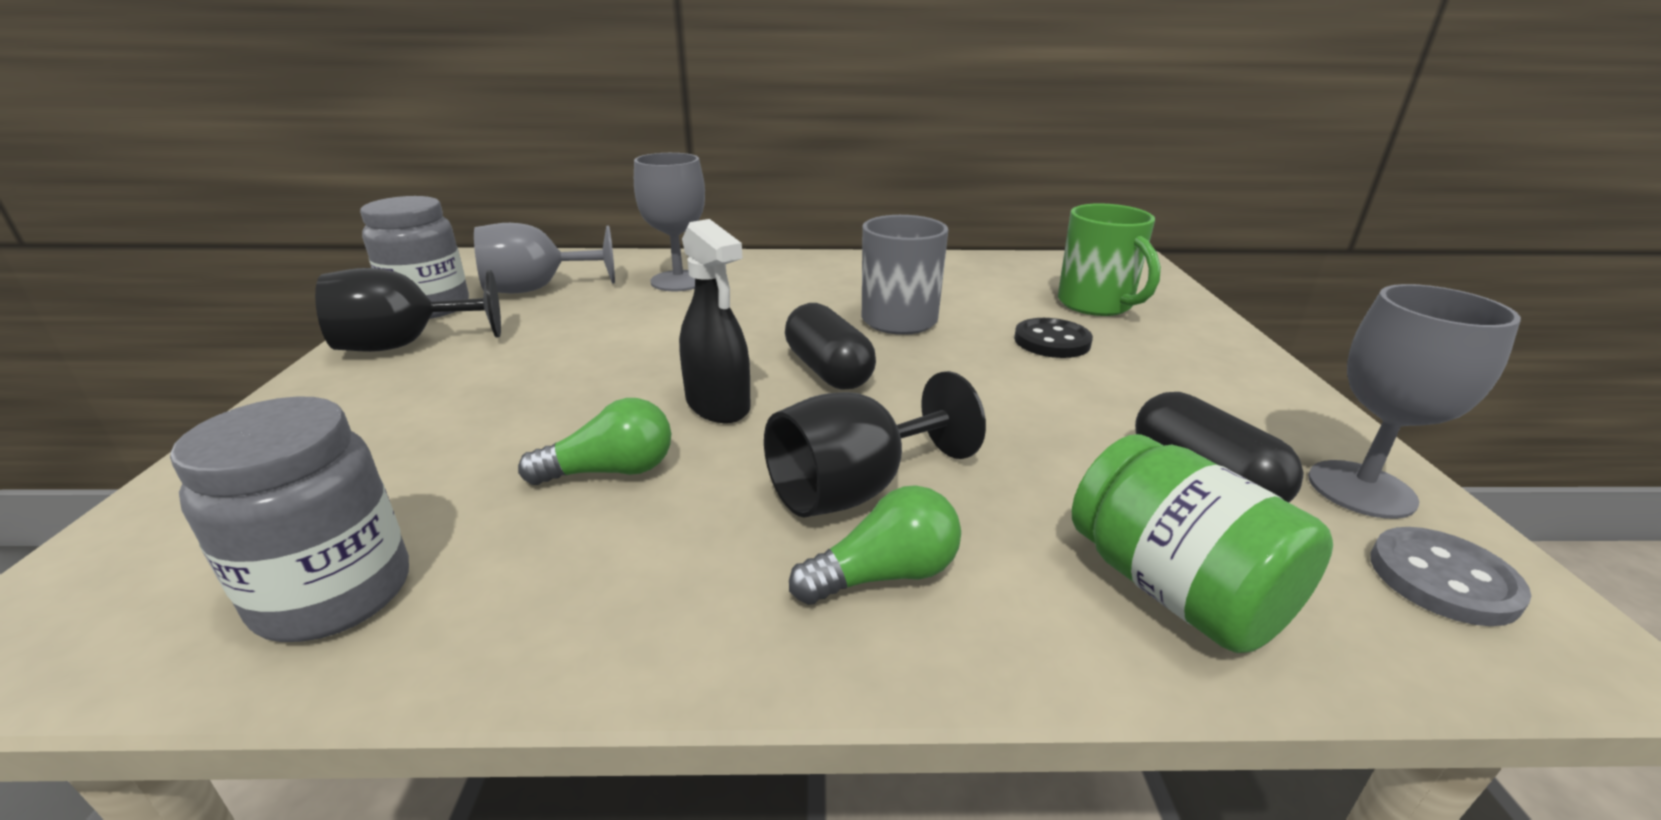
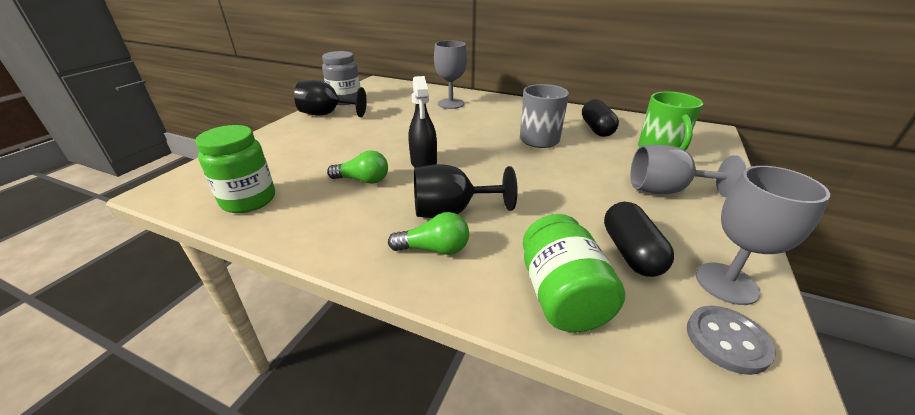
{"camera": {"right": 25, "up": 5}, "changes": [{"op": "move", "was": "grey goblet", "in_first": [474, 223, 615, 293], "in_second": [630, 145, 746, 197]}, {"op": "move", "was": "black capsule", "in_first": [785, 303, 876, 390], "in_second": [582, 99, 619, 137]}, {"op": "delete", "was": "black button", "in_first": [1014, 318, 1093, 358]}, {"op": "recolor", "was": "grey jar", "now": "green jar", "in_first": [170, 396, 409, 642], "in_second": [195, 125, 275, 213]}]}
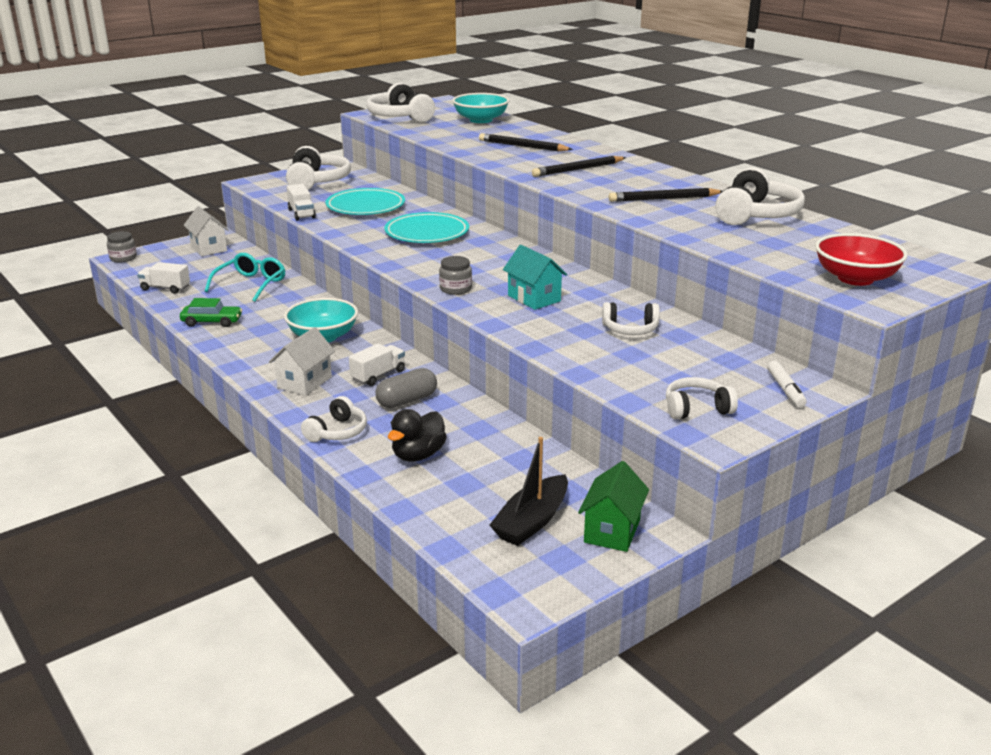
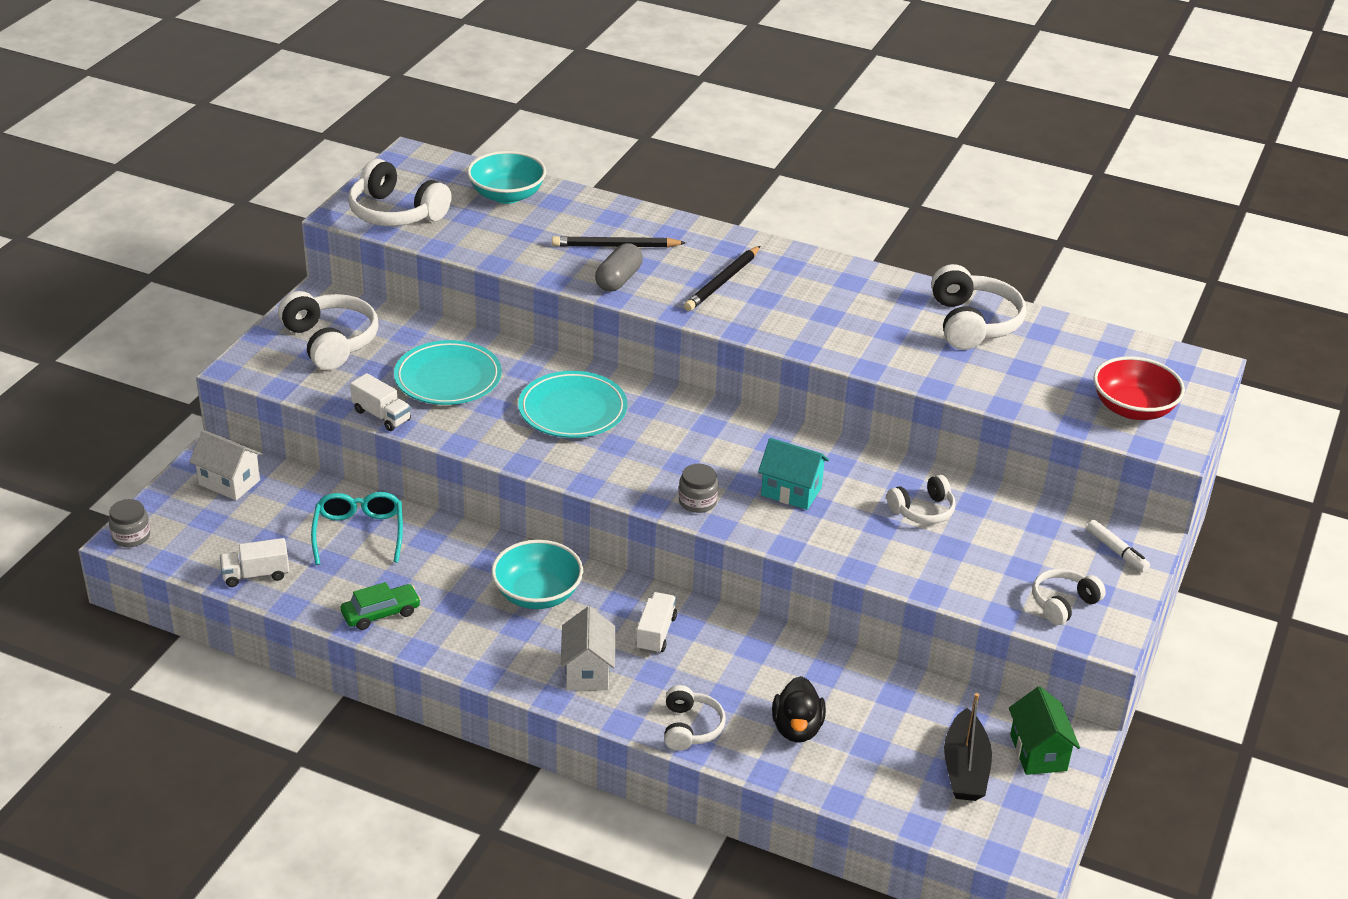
{"camera": {"right": -30, "up": 10}, "changes": [{"op": "delete", "was": "black pencil", "in_first": [609, 188, 723, 202]}, {"op": "move", "was": "grey capsule", "in_first": [375, 368, 437, 408], "in_second": [595, 243, 643, 292]}]}
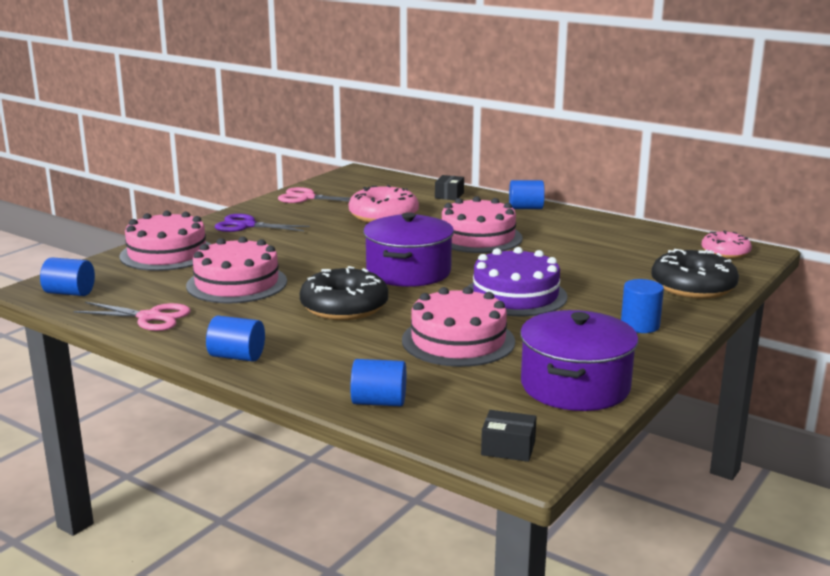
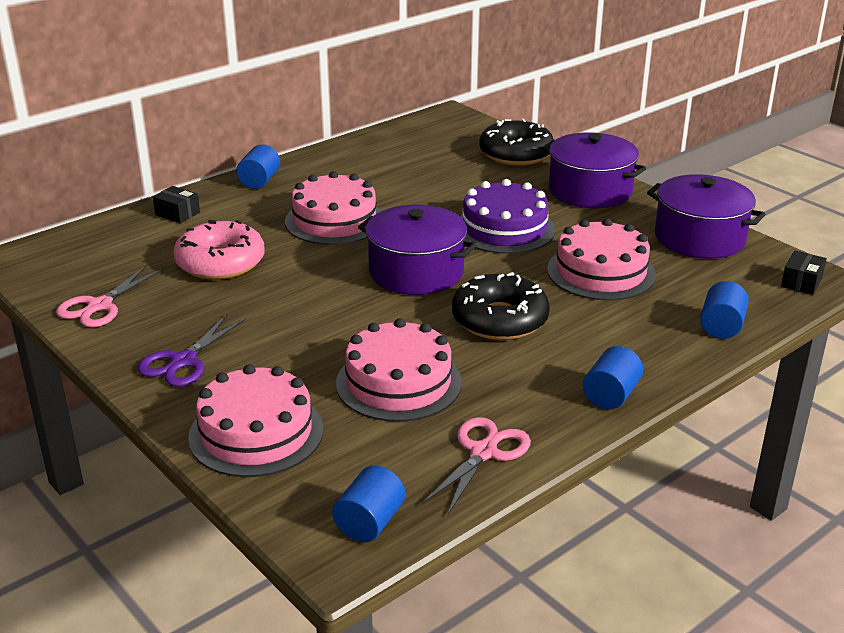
{"camera": {"right": -75, "up": 10}, "changes": [{"op": "delete", "was": "pink donut", "in_first": [702, 231, 752, 258]}, {"op": "replace", "was": "blue cylinder", "now": "purple pot", "in_first": [621, 279, 664, 333], "in_second": [542, 132, 646, 208]}]}
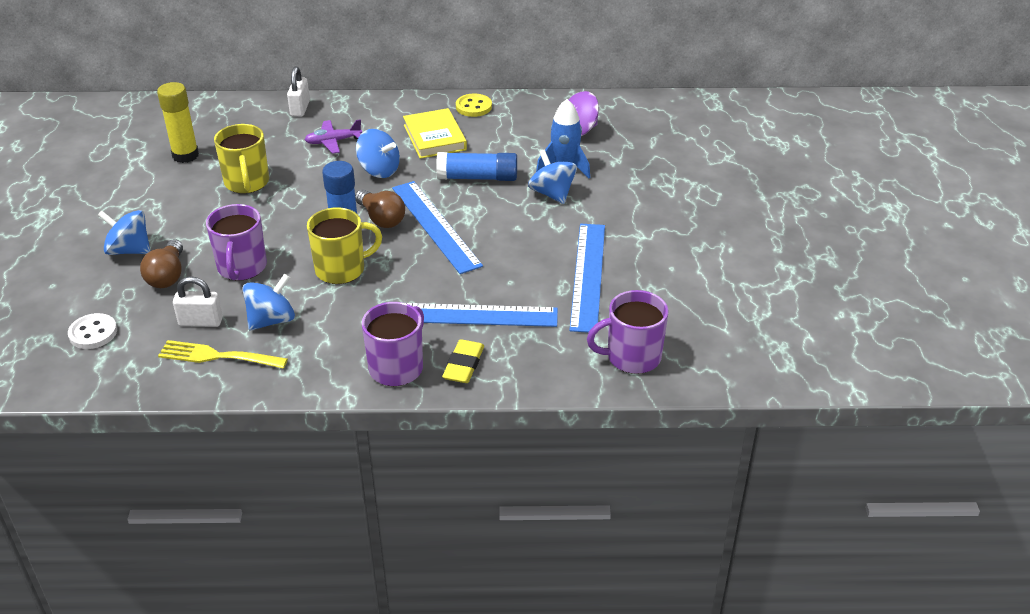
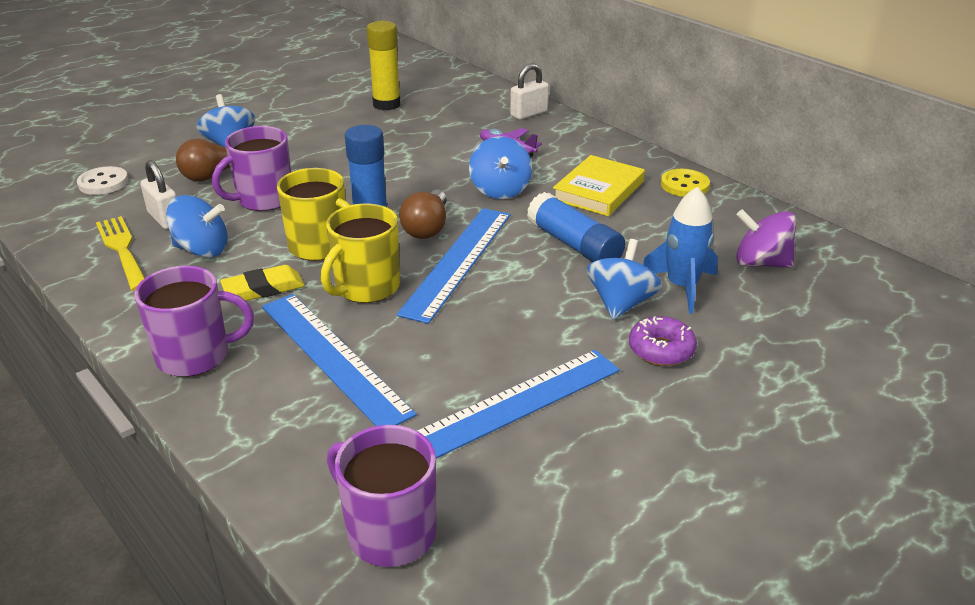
{"camera": {"right": 50, "up": -5}, "changes": [{"op": "move", "was": "yellow mug", "in_first": [214, 124, 269, 194], "in_second": [321, 203, 400, 303]}, {"op": "move", "was": "yellow eraser", "in_first": [442, 339, 484, 383], "in_second": [220, 265, 305, 301]}, {"op": "insert", "now": "purple donut", "in_second": [629, 316, 697, 366]}]}
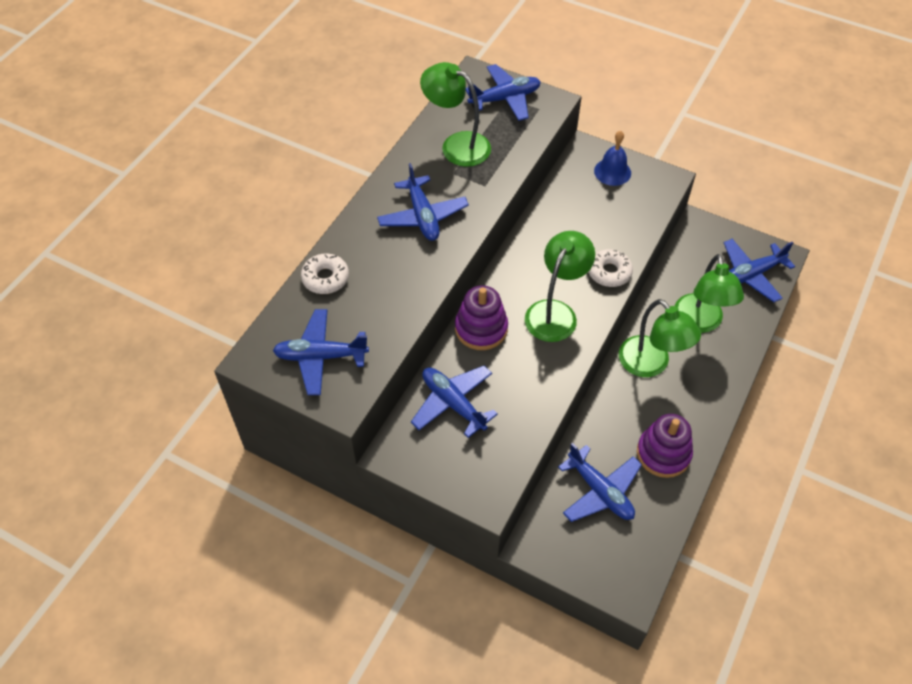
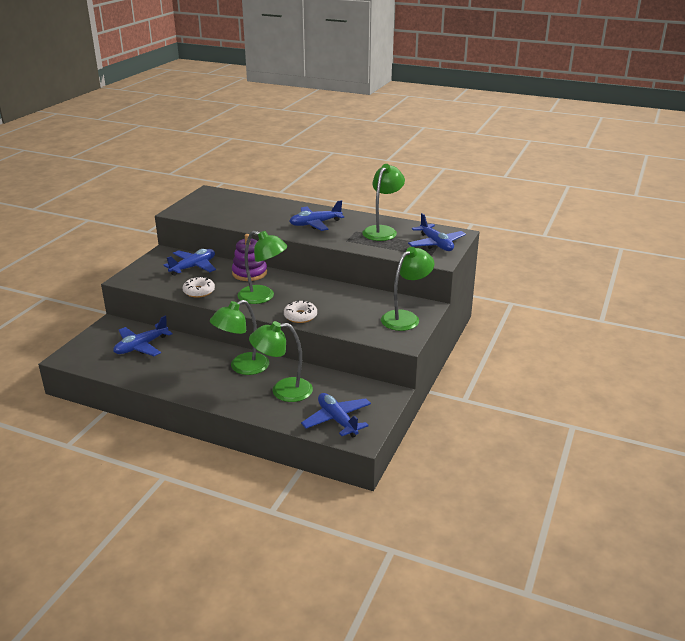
{"camera": {"right": 85, "up": -25}, "changes": [{"op": "replace", "was": "blue bell", "now": "green lamp", "in_first": [594, 131, 631, 186], "in_second": [381, 247, 435, 331]}, {"op": "move", "was": "white donut", "in_first": [301, 253, 349, 294], "in_second": [183, 276, 215, 298]}, {"op": "delete", "was": "blue plane", "in_first": [273, 309, 369, 395]}, {"op": "delete", "was": "purple stacking toy", "in_first": [637, 414, 693, 478]}]}
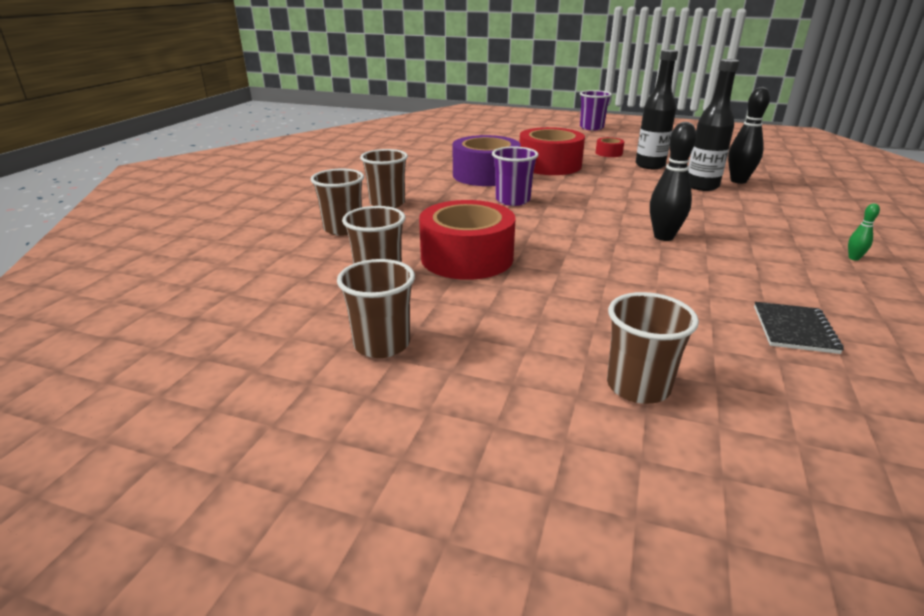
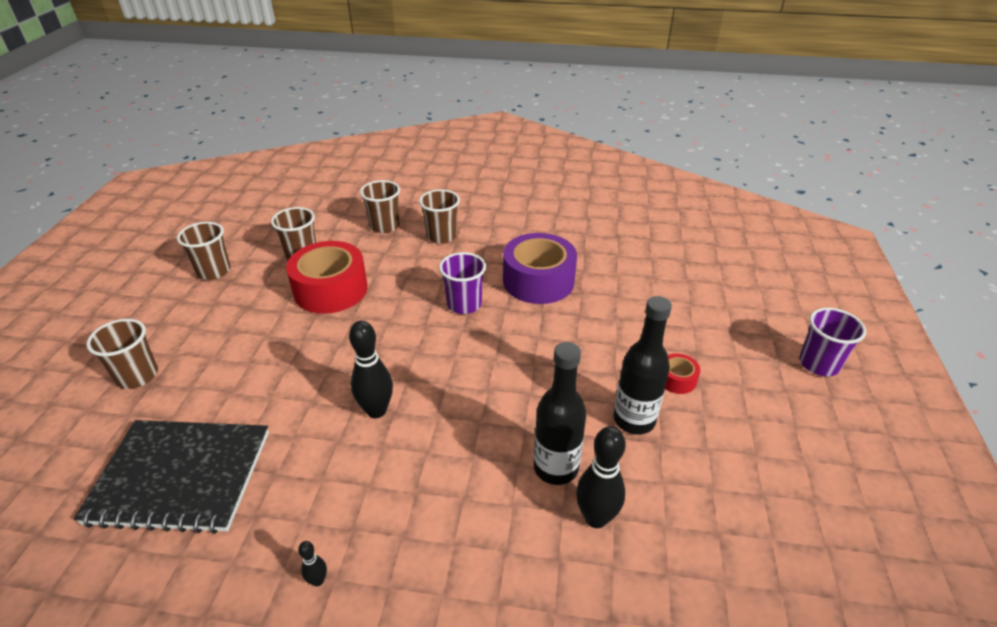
{"camera": {"right": 80, "up": 10}, "changes": [{"op": "delete", "was": "red tape", "in_first": [520, 127, 585, 175]}, {"op": "recolor", "was": "green bowling pin", "now": "black bowling pin", "in_first": [848, 203, 880, 261], "in_second": [298, 541, 327, 586]}, {"op": "resize", "was": "black notebook", "in_first": [754, 302, 844, 354], "in_second": [74, 420, 269, 534], "ratio": 2.19}]}
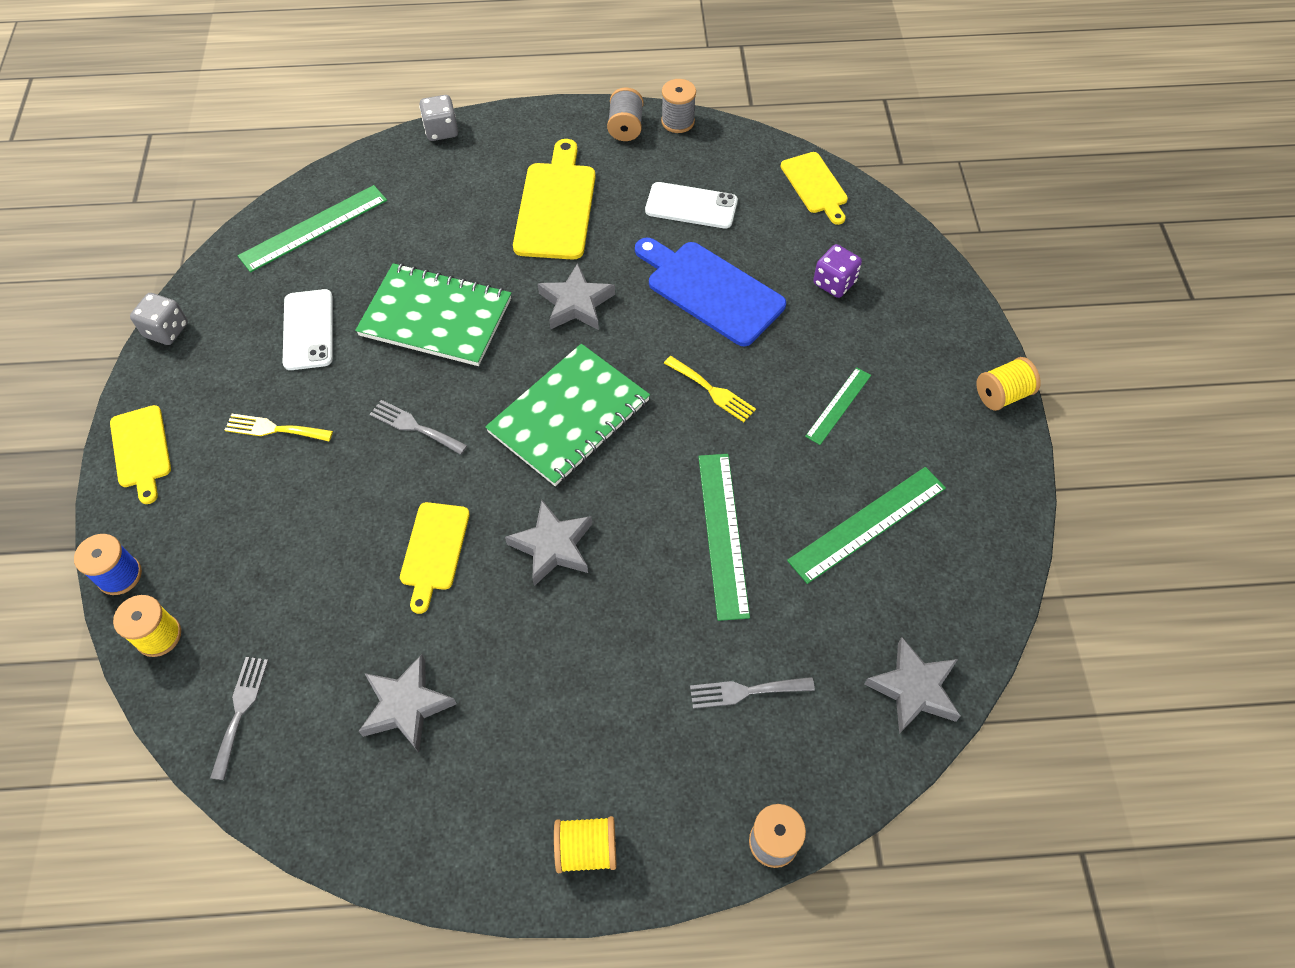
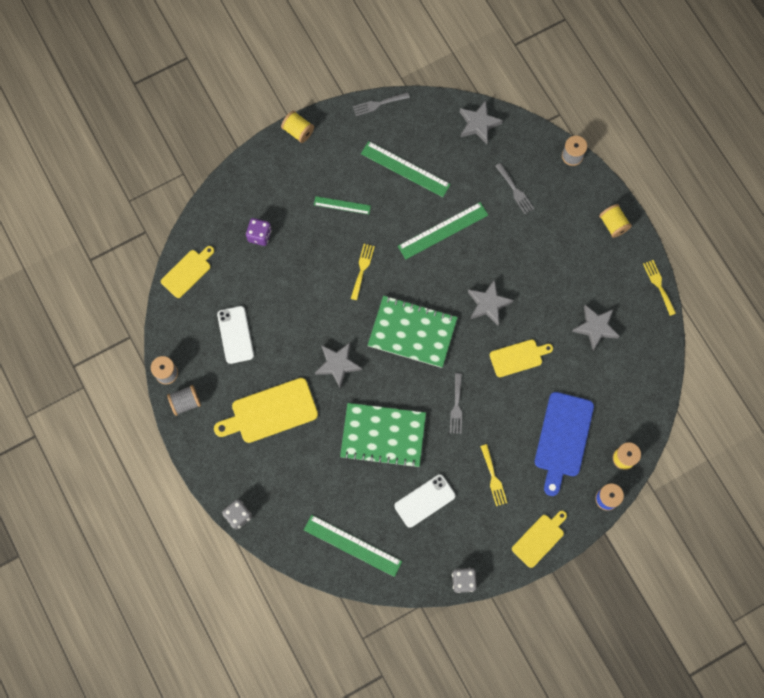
{"camera": {"right": -115, "up": 15}, "changes": [{"op": "move", "was": "blue cutting board", "in_first": [635, 238, 786, 346], "in_second": [535, 392, 594, 496]}, {"op": "rotate", "was": "green notebook", "in_first": [355, 263, 511, 366], "in_second": [340, 403, 426, 468], "clockwise": -75}, {"op": "move", "was": "grey fork", "in_first": [210, 657, 268, 780], "in_second": [353, 92, 410, 116]}, {"op": "insert", "now": "yellow fork", "in_second": [643, 260, 676, 316]}]}
